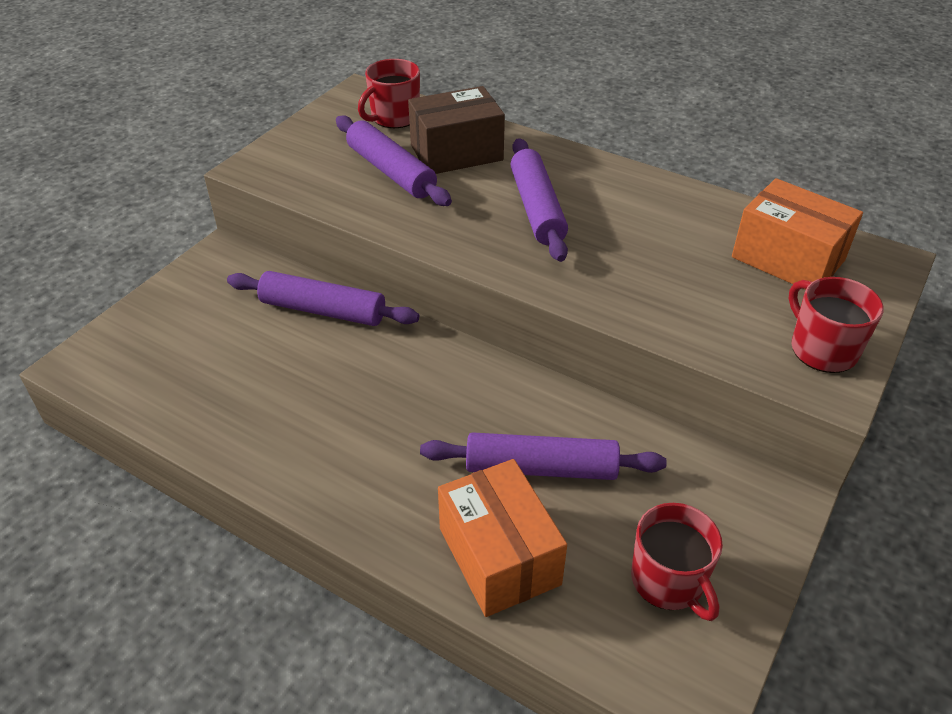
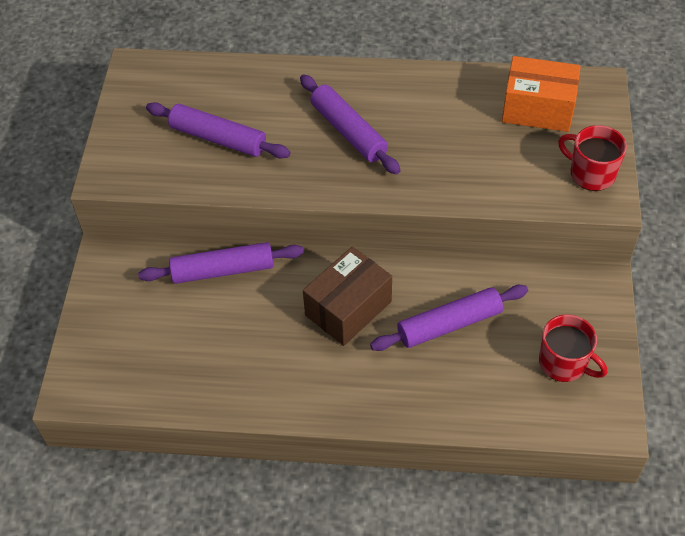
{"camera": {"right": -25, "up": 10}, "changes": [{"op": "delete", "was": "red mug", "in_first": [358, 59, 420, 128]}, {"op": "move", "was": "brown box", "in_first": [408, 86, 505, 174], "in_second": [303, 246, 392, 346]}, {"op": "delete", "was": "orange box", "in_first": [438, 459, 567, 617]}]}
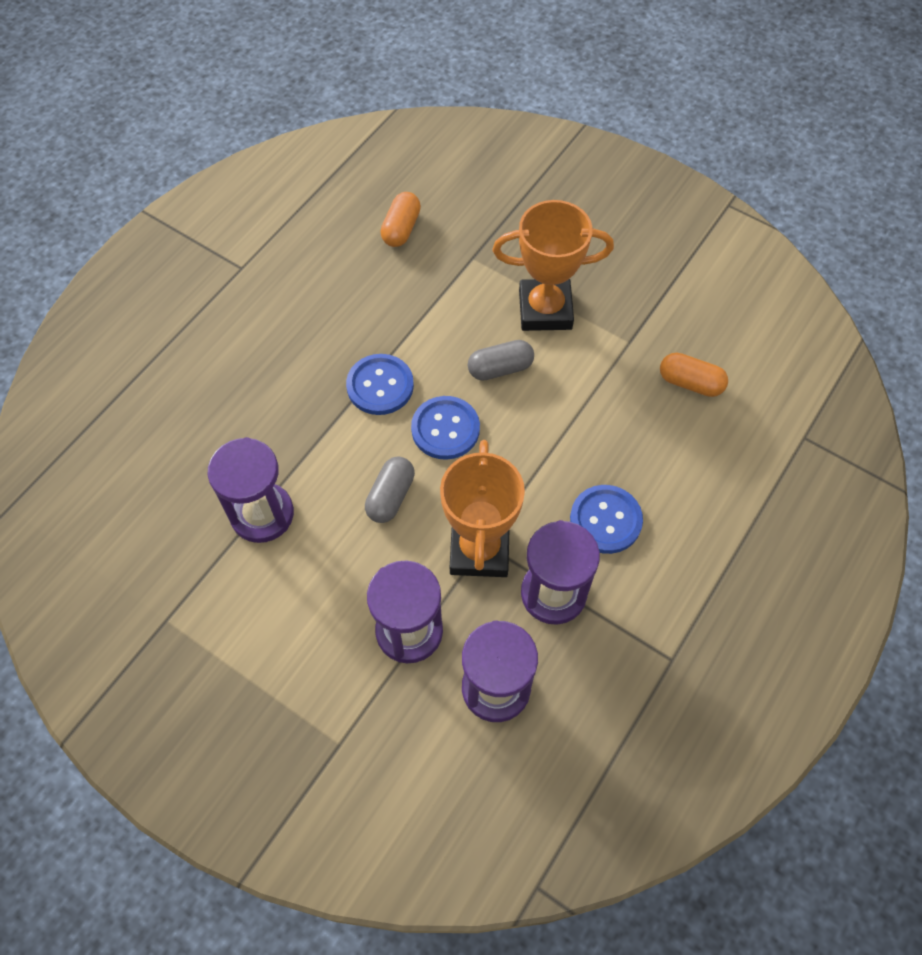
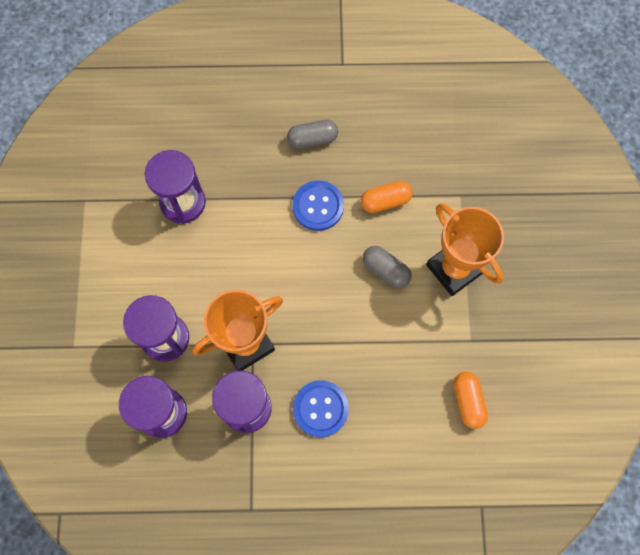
{"camera": {"right": 55, "up": 10}, "changes": [{"op": "move", "was": "orange capsule", "in_first": [380, 192, 421, 247], "in_second": [361, 181, 412, 213]}, {"op": "delete", "was": "blue button", "in_first": [411, 396, 480, 460]}, {"op": "move", "was": "grey capsule", "in_first": [365, 456, 415, 523], "in_second": [287, 120, 338, 149]}]}
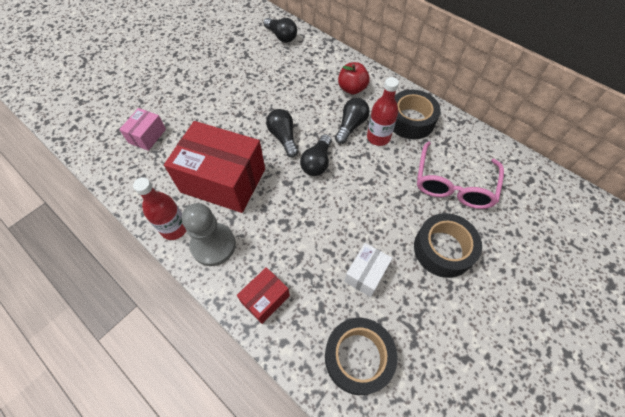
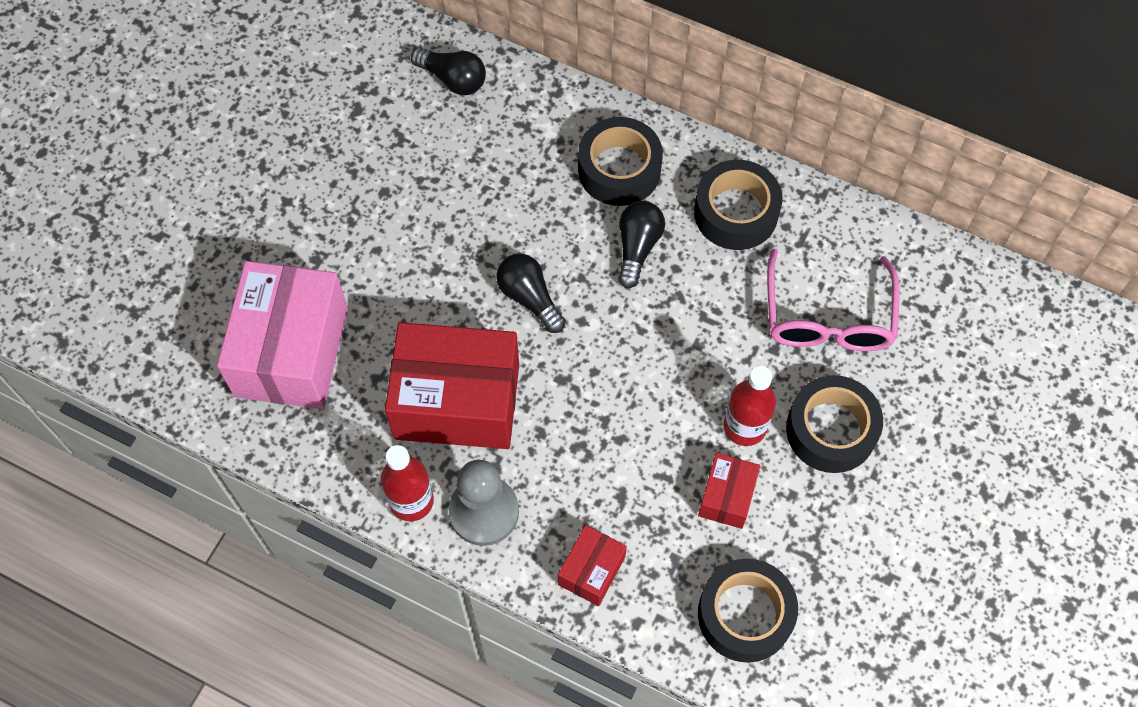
{"camera": {"right": -15, "up": 5}, "changes": [{"op": "replace", "was": "red apple", "now": "black tape", "in_first": [338, 62, 370, 94], "in_second": [578, 117, 663, 206]}, {"op": "move", "was": "red bottle", "in_first": [367, 77, 399, 146], "in_second": [724, 366, 776, 446]}, {"op": "resize", "was": "pink box", "in_first": [119, 108, 166, 151], "in_second": [217, 261, 348, 409], "ratio": 2.1}, {"op": "delete", "was": "black light bulb", "in_first": [300, 134, 332, 176]}, {"op": "recolor", "was": "white box", "now": "red box", "in_first": [344, 243, 392, 297], "in_second": [698, 453, 760, 529]}]}
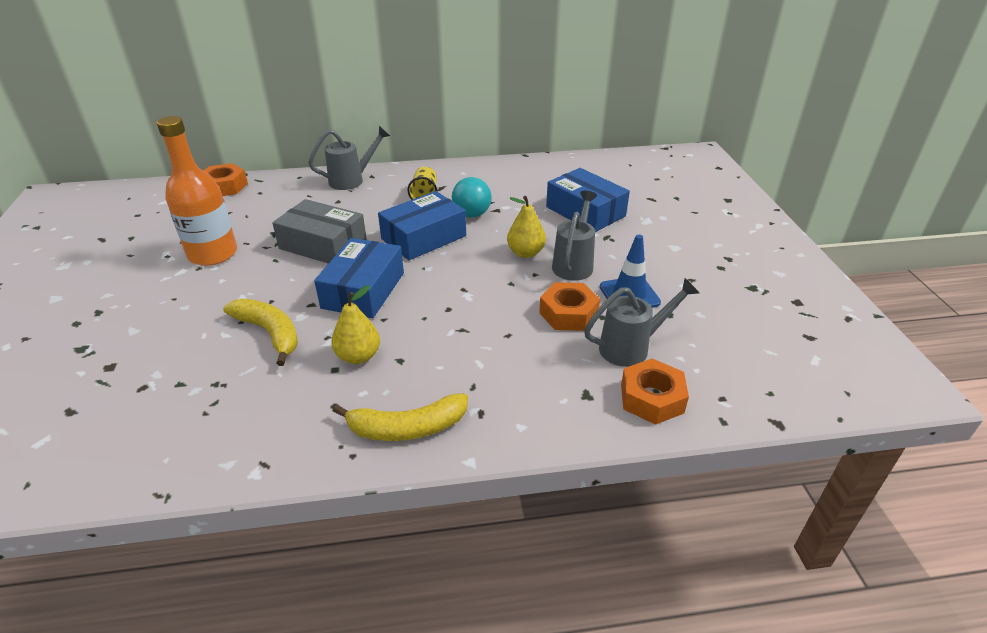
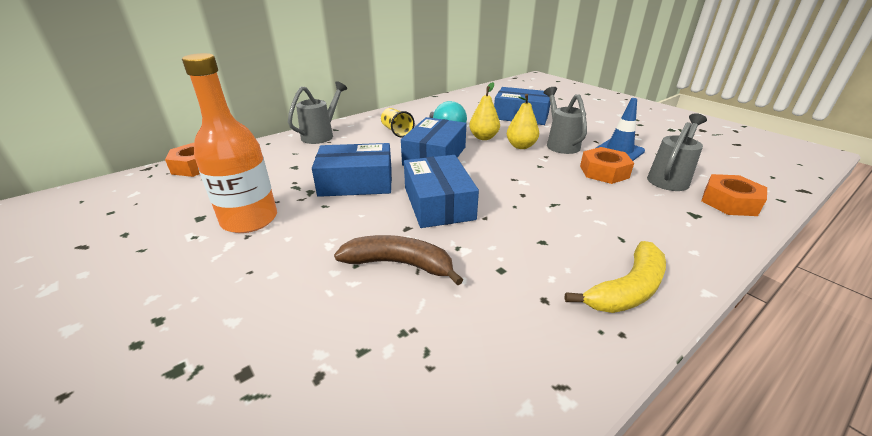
{"camera": {"right": -30, "up": -5}, "changes": [{"op": "recolor", "was": "grey box", "now": "blue box", "in_first": [272, 199, 367, 264], "in_second": [312, 143, 392, 197]}, {"op": "move", "was": "yellow pear", "in_first": [331, 285, 380, 364], "in_second": [469, 82, 500, 140]}, {"op": "recolor", "was": "yellow banana", "now": "brown banana", "in_first": [223, 299, 298, 366], "in_second": [334, 235, 463, 286]}]}
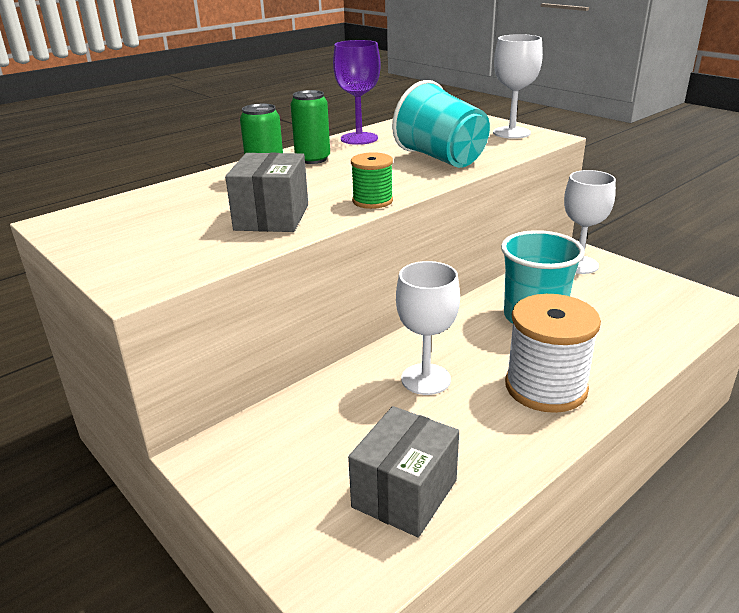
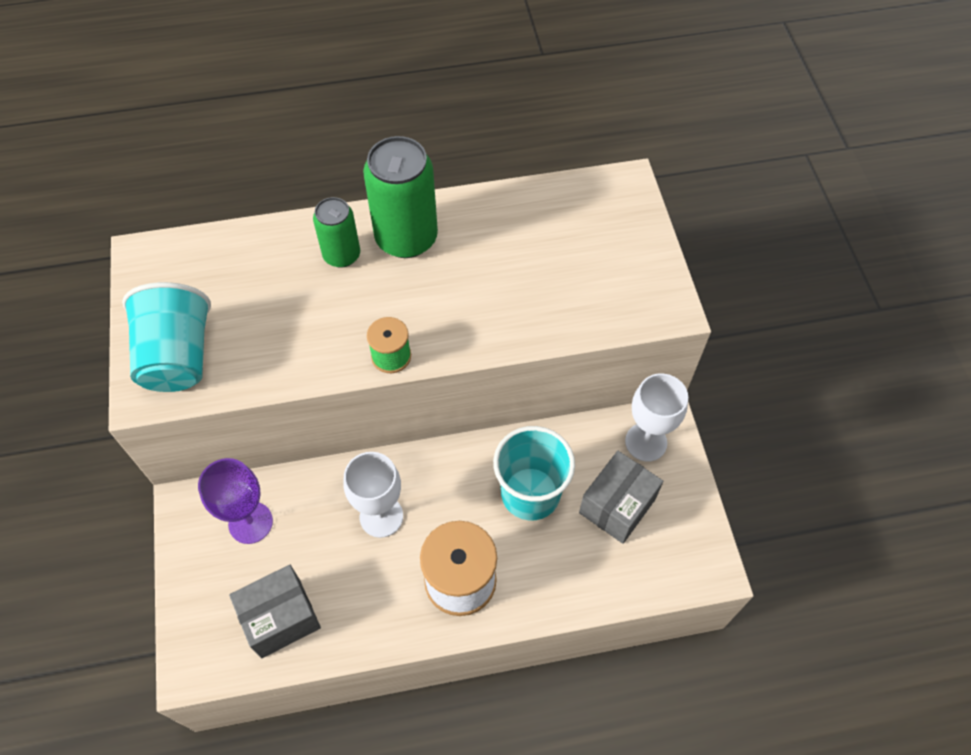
{"camera": {"right": 30, "up": 30}, "changes": [{"op": "delete", "was": "white goblet", "in_first": [493, 34, 543, 139]}, {"op": "move", "was": "purple goblet", "in_first": [333, 40, 381, 145], "in_second": [198, 458, 273, 544]}, {"op": "move", "was": "turquoise cup", "in_first": [392, 80, 490, 168], "in_second": [122, 282, 211, 392]}, {"op": "resize", "was": "green can", "in_first": [290, 90, 330, 164], "in_second": [363, 136, 438, 258], "ratio": 1.67}, {"op": "move", "was": "grey box", "in_first": [225, 153, 308, 232], "in_second": [579, 451, 663, 544]}]}
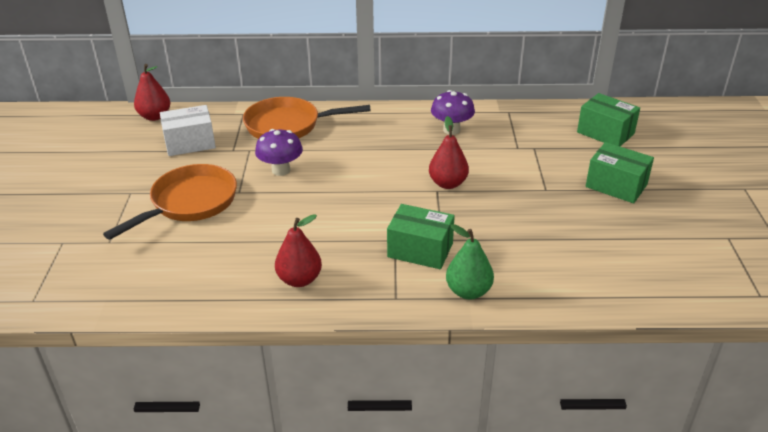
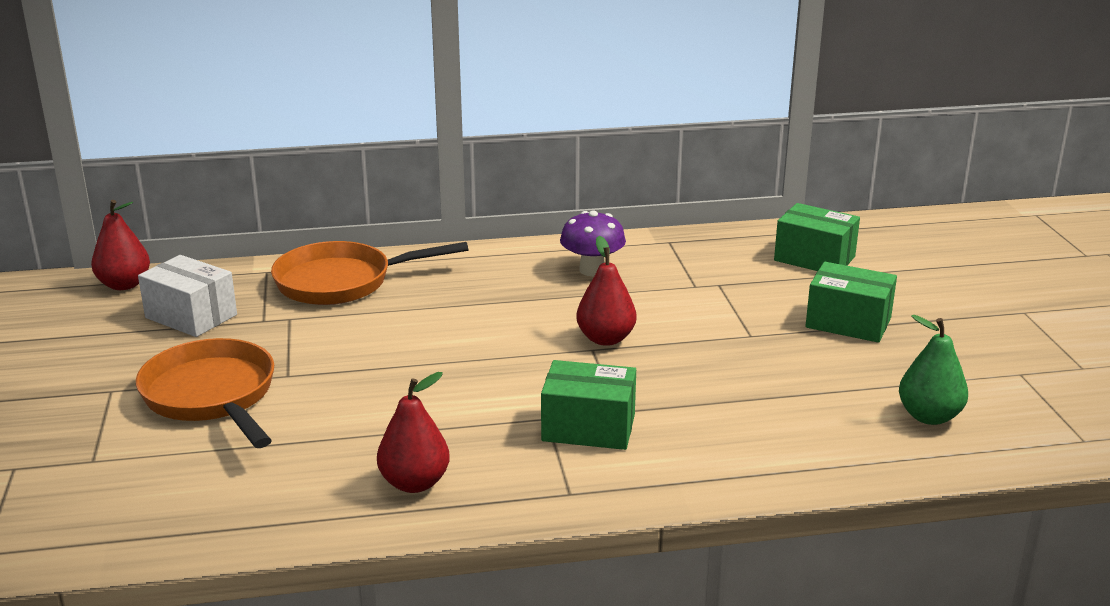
{"camera": {"right": -10, "up": -10}, "changes": [{"op": "rotate", "was": "white box", "in_first": [160, 105, 216, 156], "in_second": [138, 255, 237, 337], "clockwise": 60}, {"op": "delete", "was": "purple mushroom", "in_first": [255, 129, 303, 176]}, {"op": "rotate", "was": "orange pan", "in_first": [103, 164, 237, 240], "in_second": [136, 338, 274, 448], "clockwise": -60}, {"op": "move", "was": "green pear", "in_first": [446, 224, 494, 299], "in_second": [899, 315, 968, 425]}]}
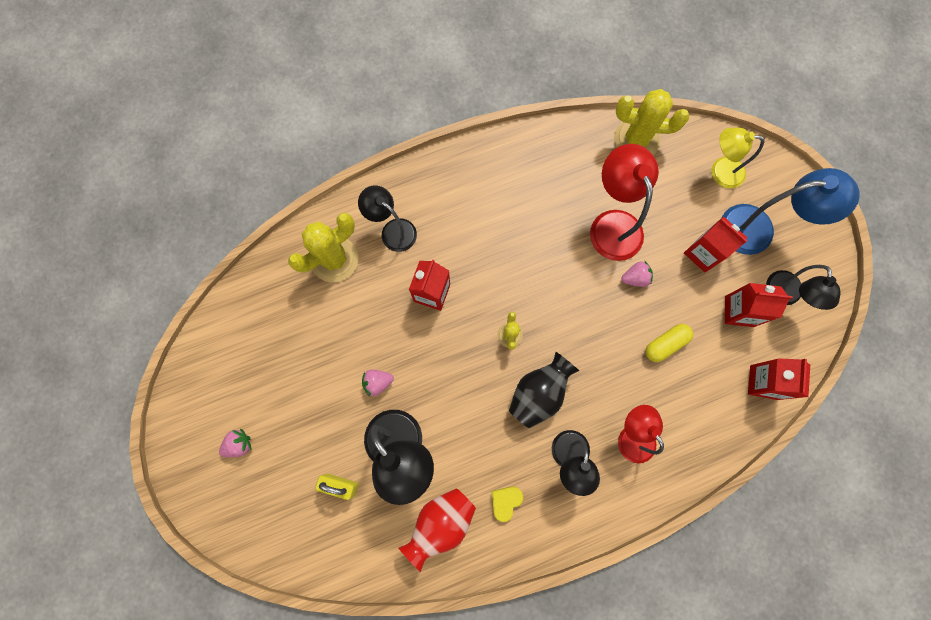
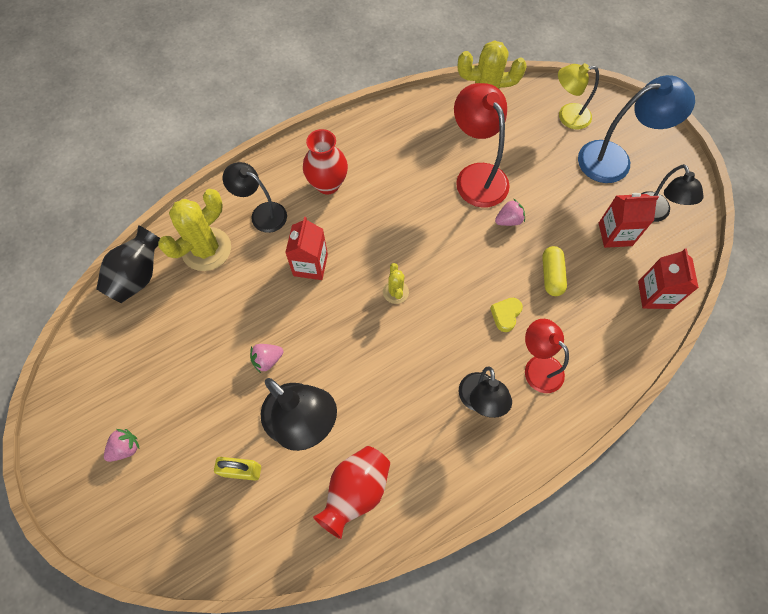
{"camera": {"right": -10, "up": -10}, "changes": [{"op": "delete", "was": "red carton", "in_first": [684, 217, 747, 272]}, {"op": "rotate", "was": "yellow capsule", "in_first": [645, 324, 693, 362], "in_second": [542, 246, 567, 296], "clockwise": -45}, {"op": "move", "was": "black vase", "in_first": [509, 352, 579, 428], "in_second": [96, 225, 160, 303]}, {"op": "move", "was": "yellow heart", "in_first": [492, 486, 523, 522], "in_second": [490, 298, 523, 332]}, {"op": "insert", "now": "red vase", "in_second": [303, 129, 348, 194]}]}
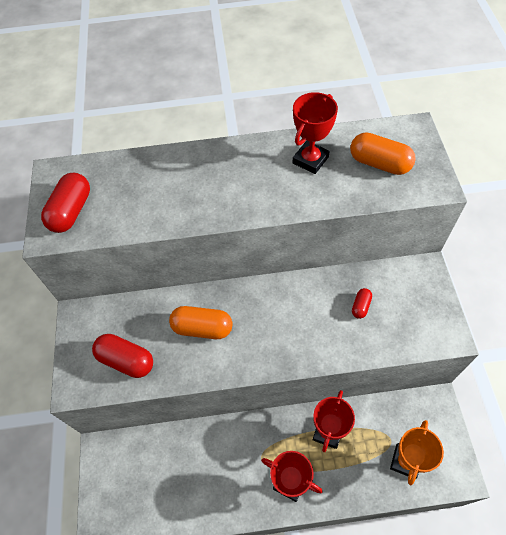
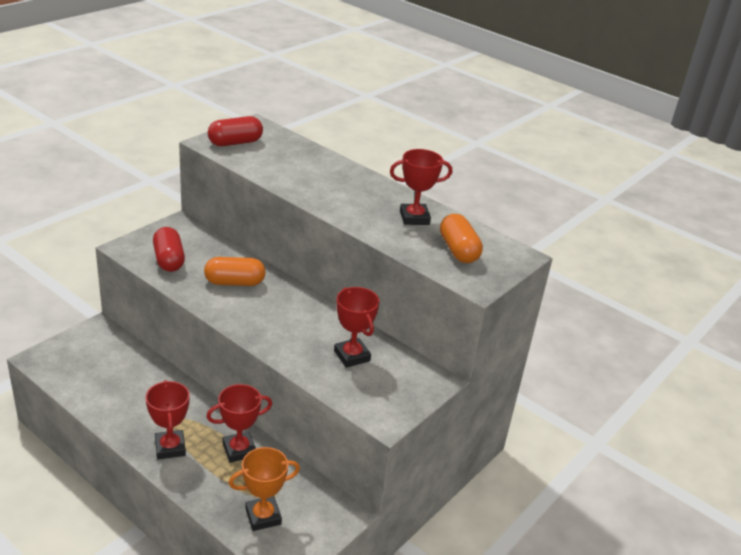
{"camera": {"right": 40, "up": -25}, "changes": [{"op": "replace", "was": "red capsule", "now": "red trophy", "in_first": [352, 288, 372, 319], "in_second": [334, 287, 380, 368]}, {"op": "rotate", "was": "orange capsule", "in_first": [169, 306, 232, 339], "in_second": [204, 257, 266, 286], "clockwise": -60}]}
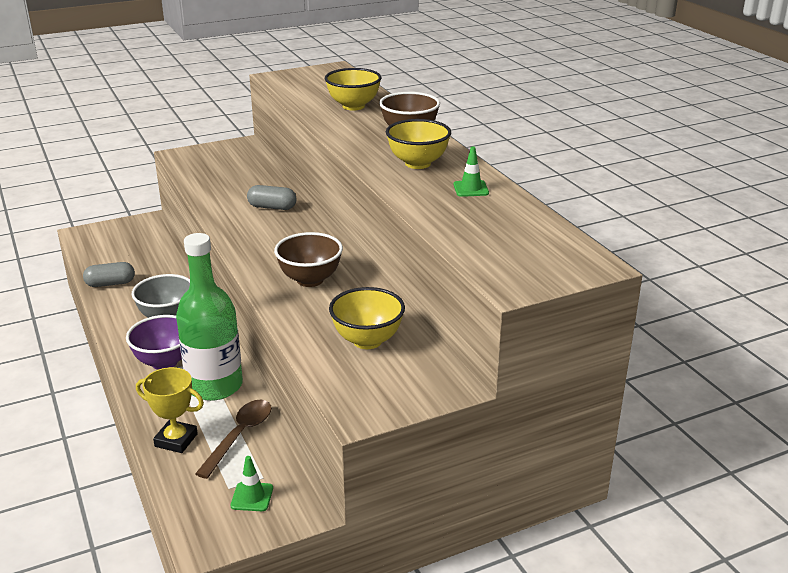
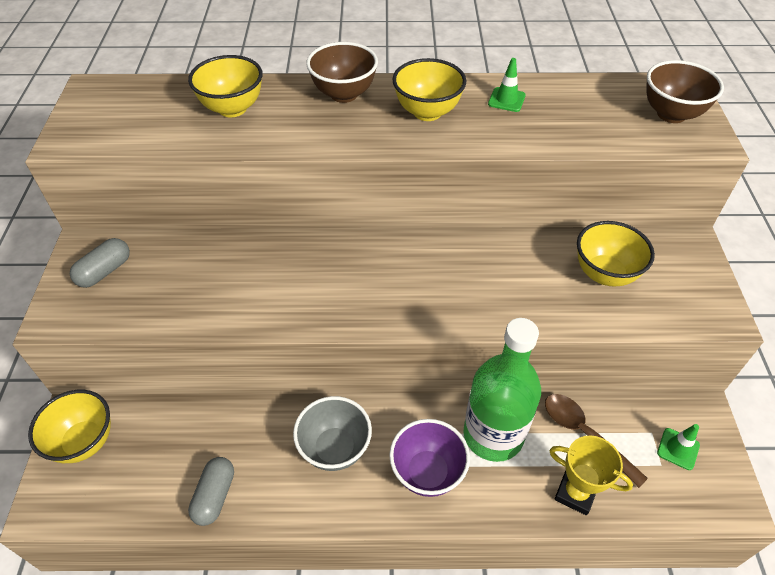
{"camera": {"right": -65, "up": 20}, "changes": [{"op": "move", "was": "grey capsule", "in_first": [247, 185, 297, 210], "in_second": [70, 238, 130, 288]}, {"op": "move", "was": "brown bowl", "in_first": [274, 232, 343, 287], "in_second": [646, 60, 724, 123]}, {"op": "rotate", "was": "yellow trophy", "in_first": [136, 367, 204, 453], "in_second": [549, 436, 633, 515], "clockwise": 75}, {"op": "insert", "now": "yellow bowl", "in_second": [28, 390, 111, 463]}]}
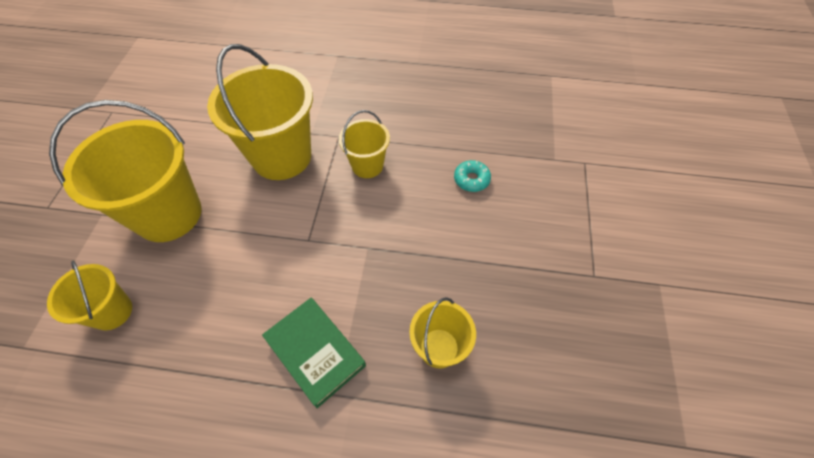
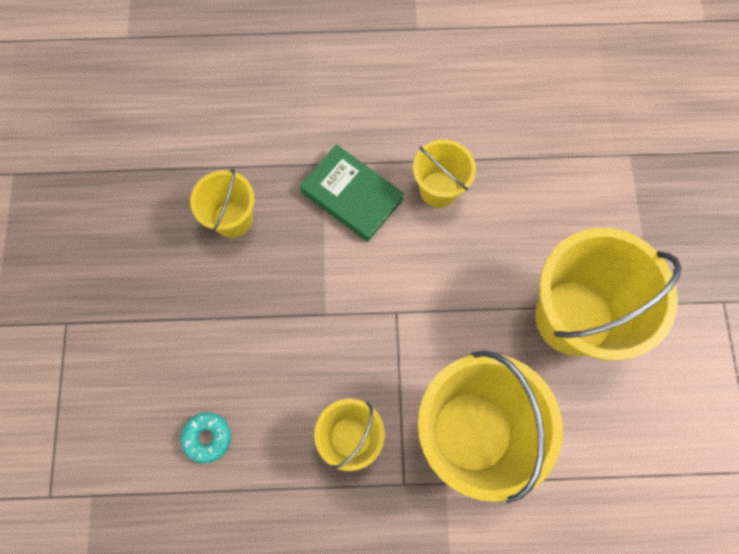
{"camera": {"right": 170, "up": 15}, "changes": [{"op": "move", "was": "yellow bucket", "in_first": [47, 260, 132, 330], "in_second": [413, 139, 476, 208]}]}
